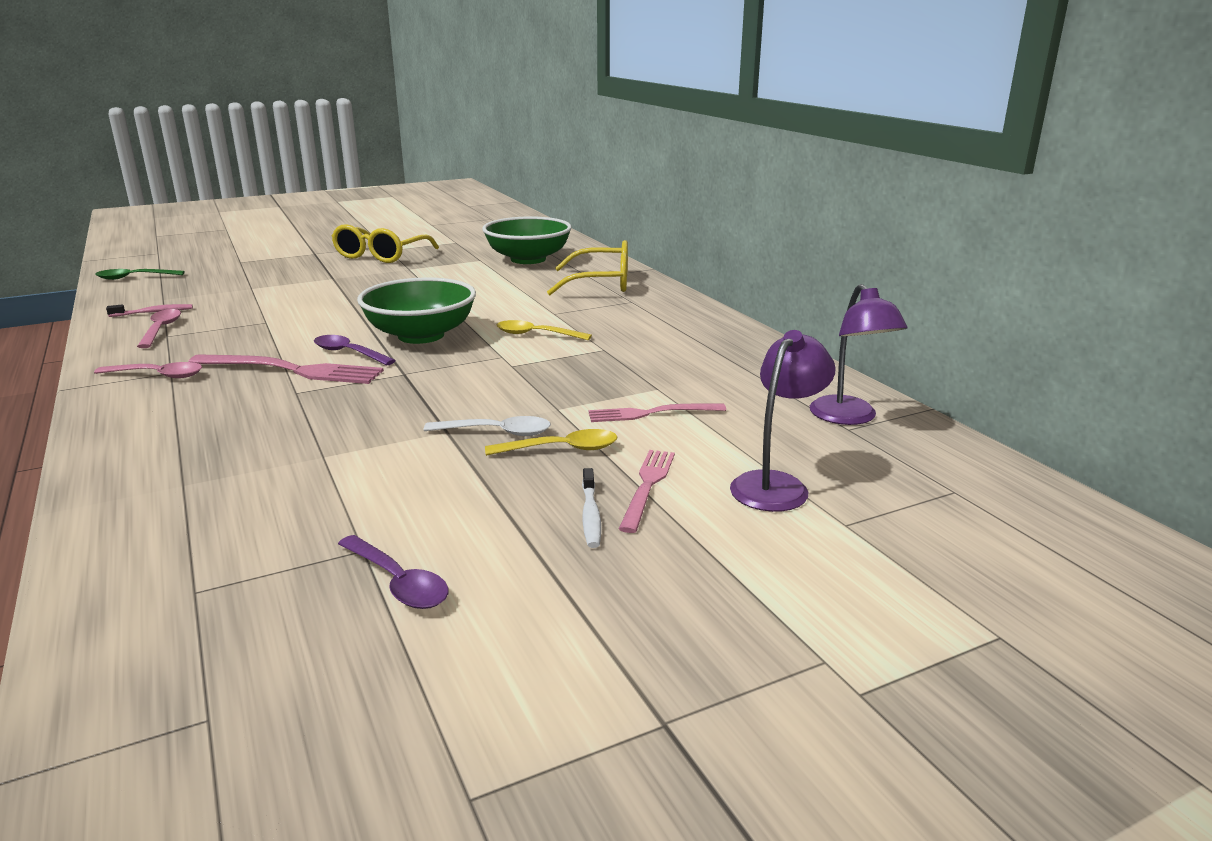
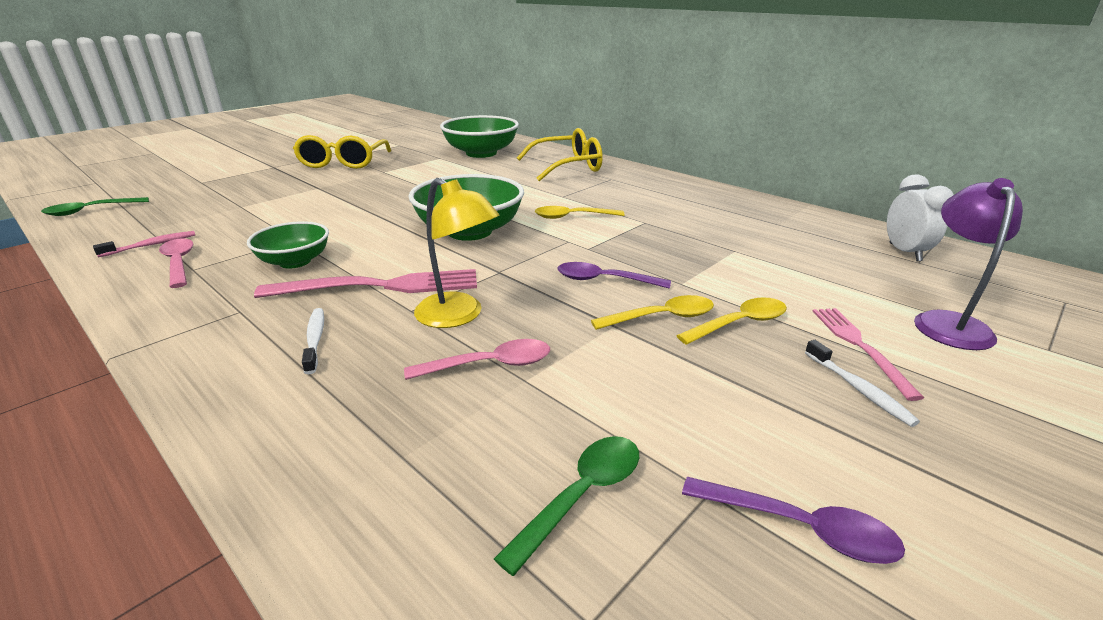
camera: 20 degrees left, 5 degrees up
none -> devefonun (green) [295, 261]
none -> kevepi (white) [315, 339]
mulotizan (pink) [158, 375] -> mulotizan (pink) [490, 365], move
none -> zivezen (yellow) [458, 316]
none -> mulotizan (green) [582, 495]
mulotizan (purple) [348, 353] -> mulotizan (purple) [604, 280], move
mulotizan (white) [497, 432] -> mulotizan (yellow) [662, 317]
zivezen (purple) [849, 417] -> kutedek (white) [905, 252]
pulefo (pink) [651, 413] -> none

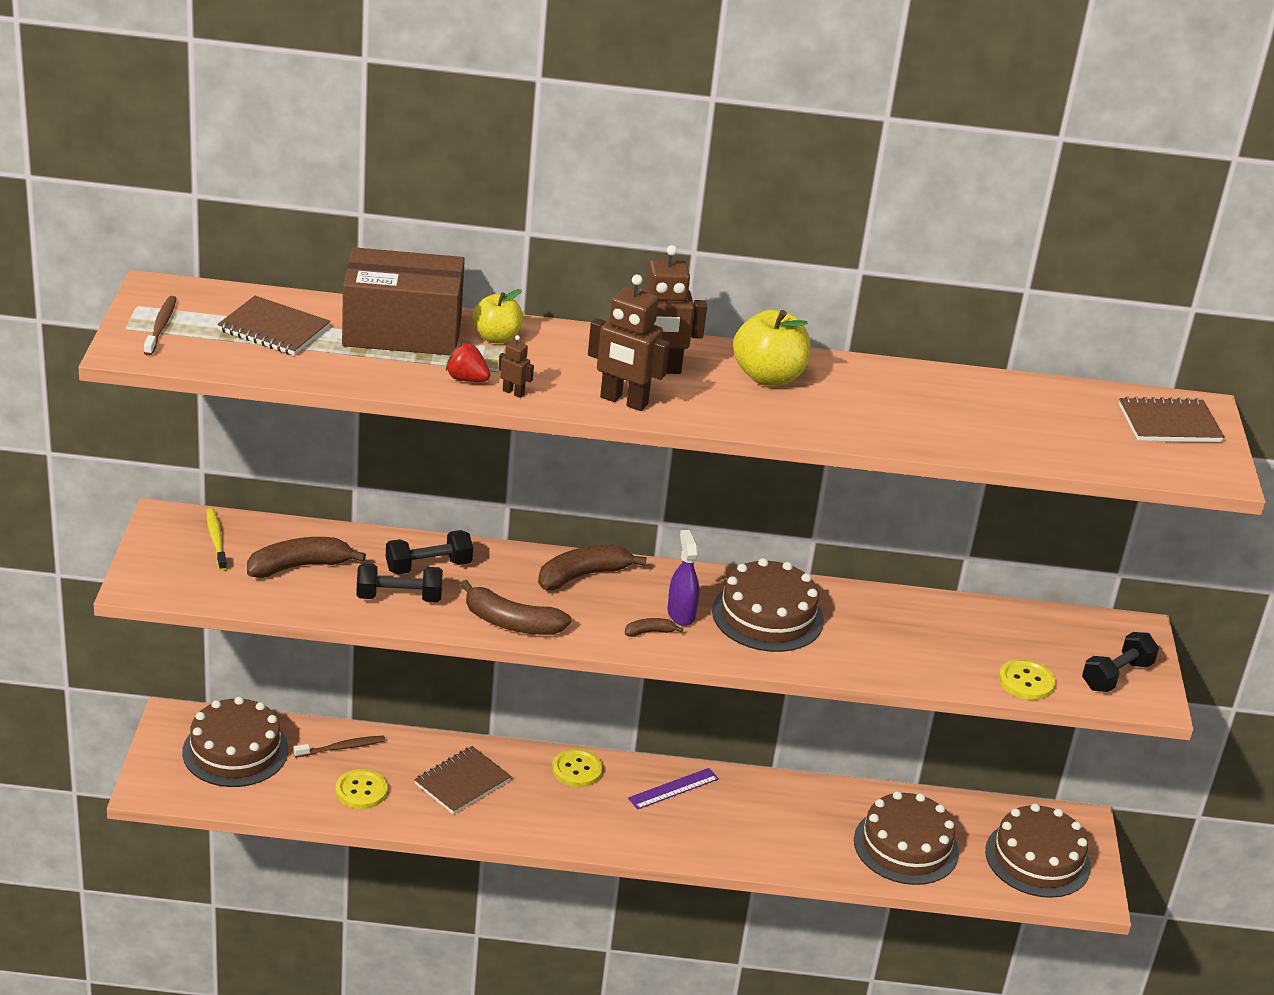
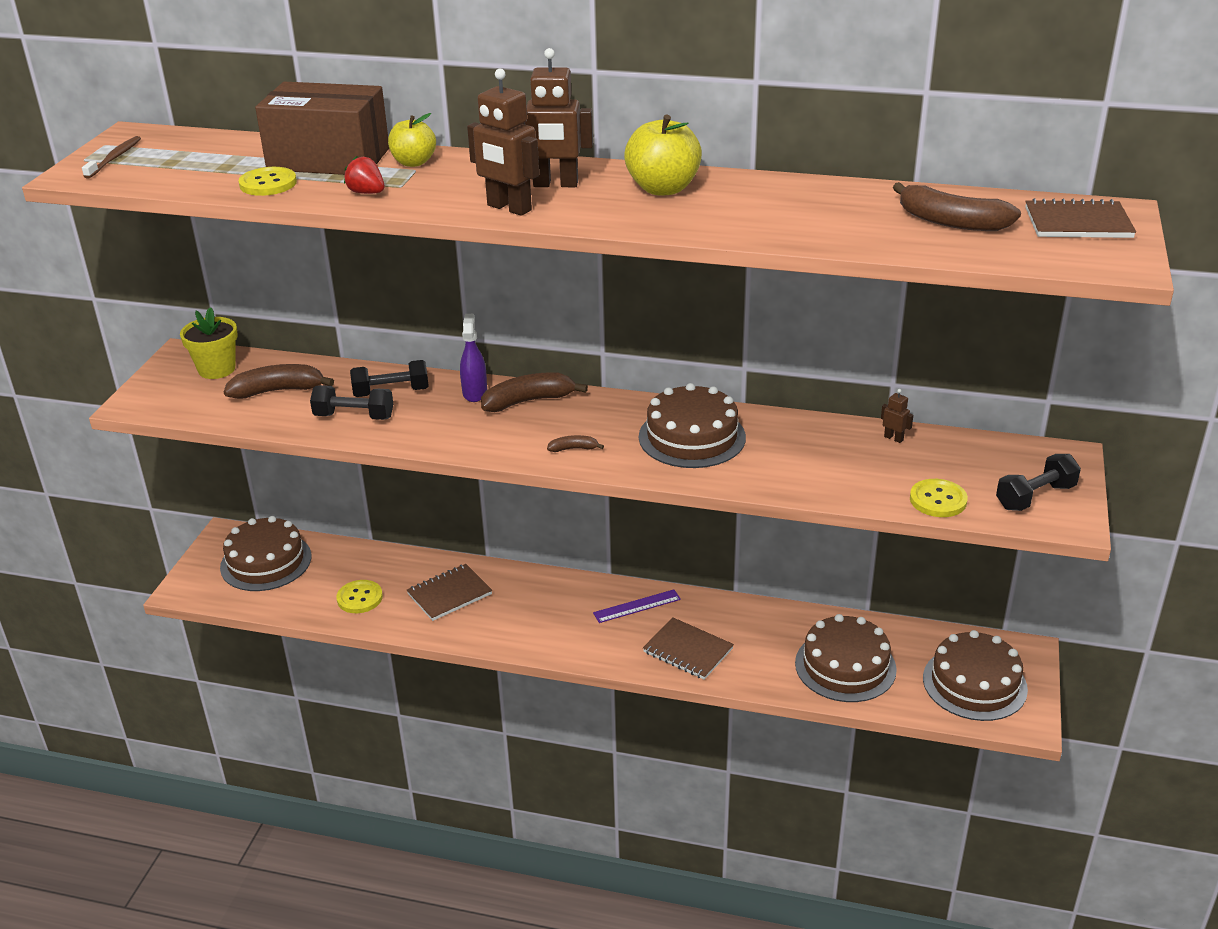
camera: 15 degrees right, 0 degrees up
kevepi (yellow) [216, 539] -> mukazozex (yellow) [217, 369]
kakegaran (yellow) [577, 770] -> kakegaran (yellow) [268, 184], move
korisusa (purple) [681, 614] -> korisusa (purple) [475, 393], move
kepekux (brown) [274, 329] -> kepekux (brown) [688, 650], move
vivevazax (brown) [513, 392] -> vivevazax (brown) [893, 438], move
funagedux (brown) [511, 623] -> funagedux (brown) [951, 222], move
kevepi (brown) [342, 748] -> none

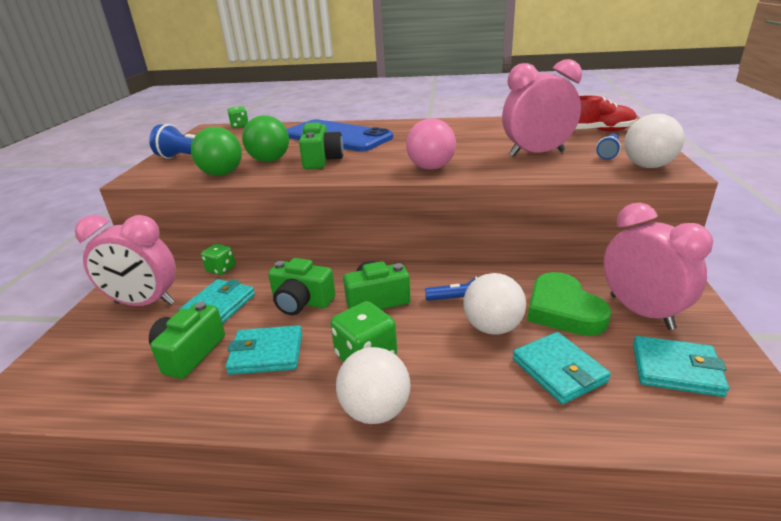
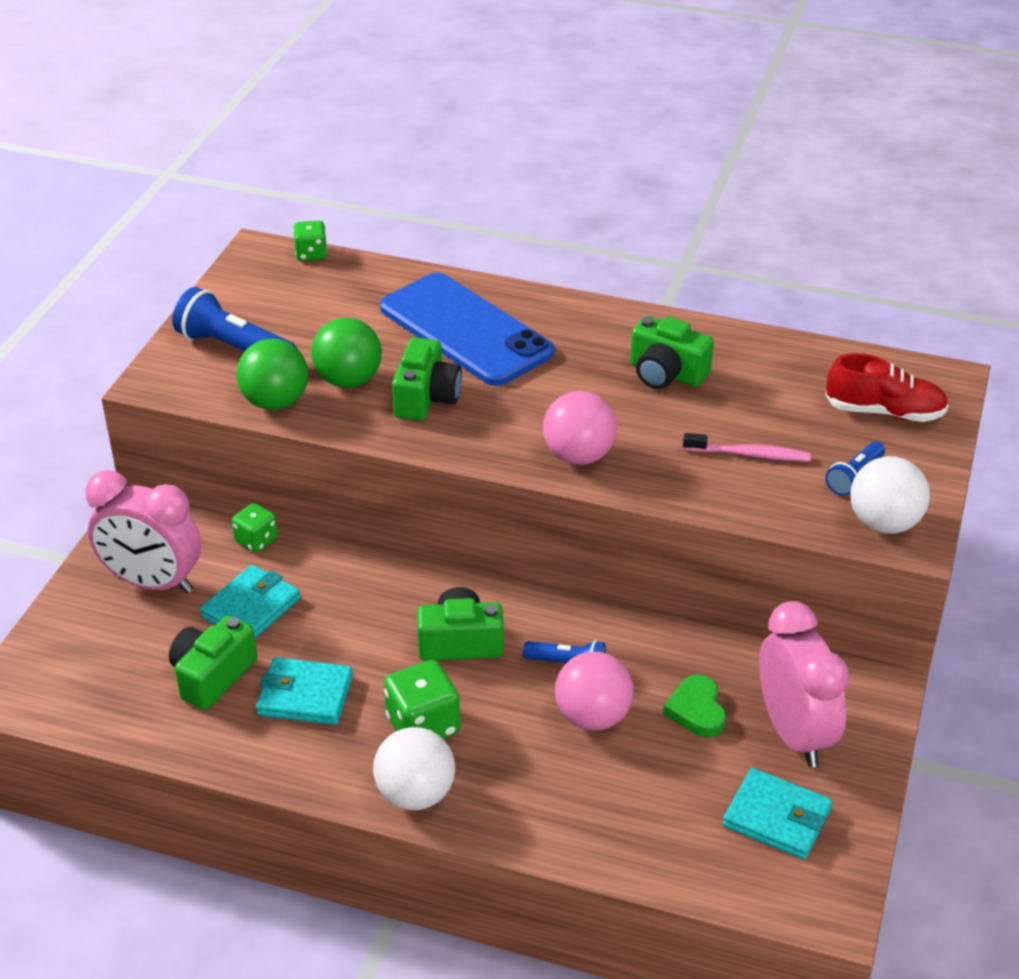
camera: 10 degrees right, 10 degrees up
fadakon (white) [492, 327] -> fadakon (pink) [592, 717]
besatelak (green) [302, 302] -> besatelak (green) [666, 373], move
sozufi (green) [563, 310] -> sozufi (green) [696, 710], x0.61
kutedek (pink) [536, 153] -> kevepi (pink) [749, 454]
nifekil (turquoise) [559, 370] -> none

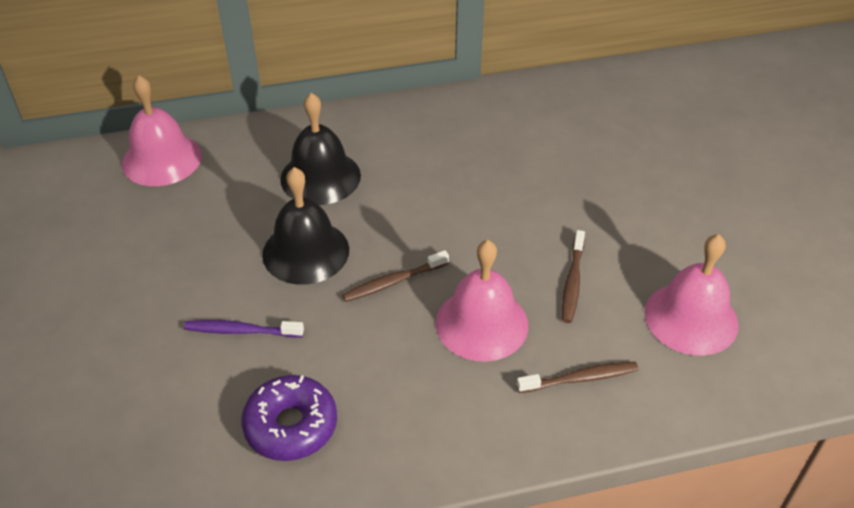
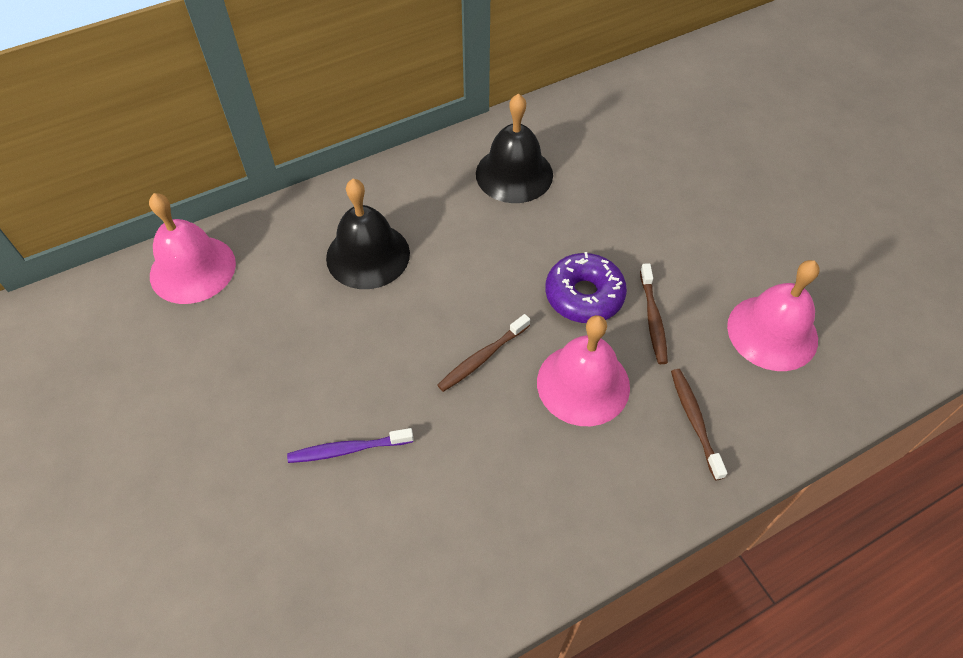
camera: 15 degrees left, 10 degrees up
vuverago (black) [306, 251] -> vuverago (black) [514, 174], move
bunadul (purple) [291, 426] -> bunadul (purple) [584, 295], move
kevepi (brown) [580, 378] -> kevepi (brown) [694, 421], 75 degrees counterclockwise

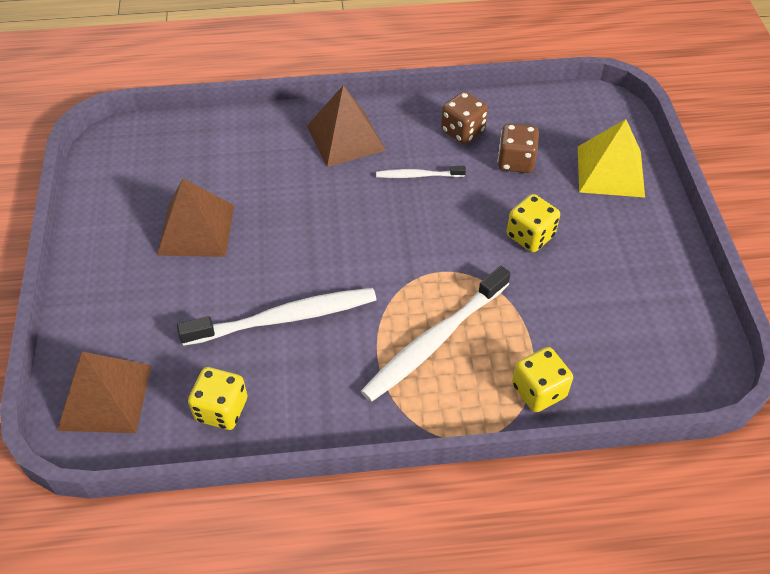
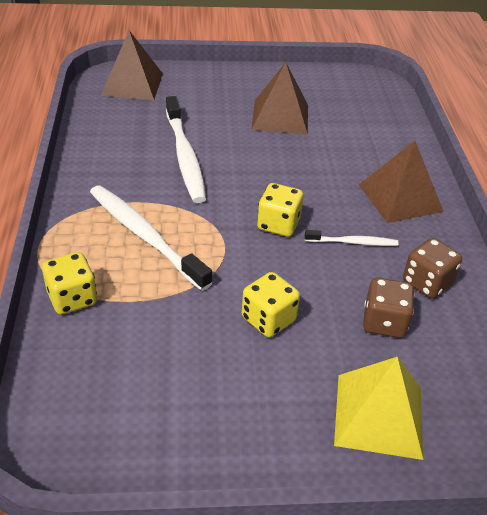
camera: 90 degrees right, 10 degrees down
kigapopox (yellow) [221, 409] -> kigapopox (yellow) [278, 224], move
kevepi (white) [418, 175] -> kevepi (white) [353, 242], 90 degrees clockwise

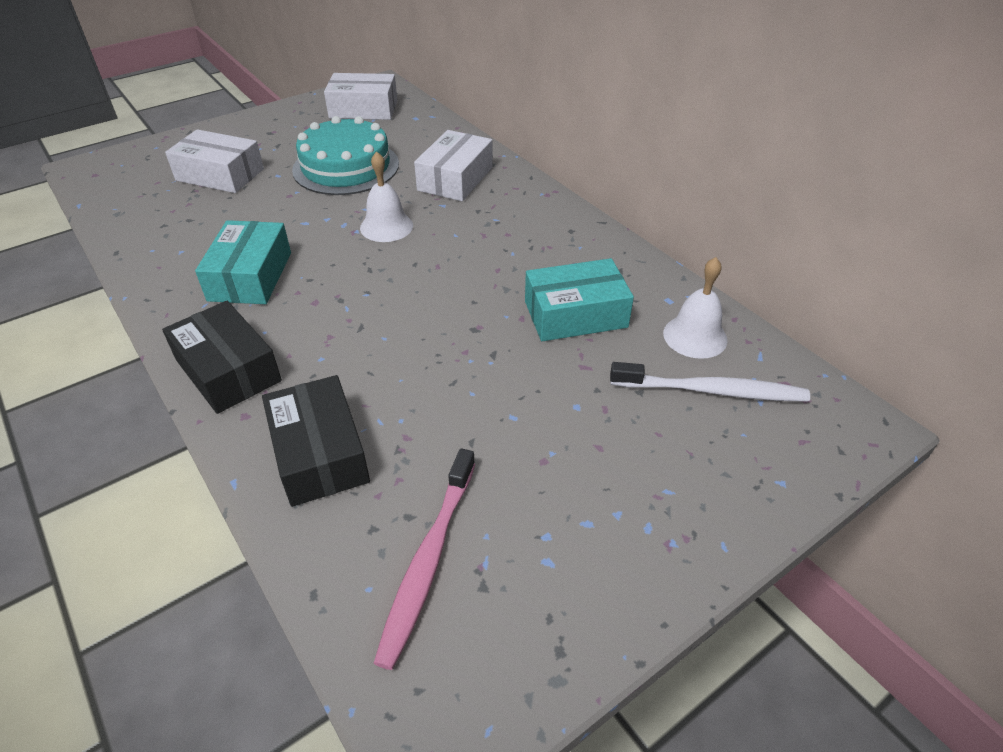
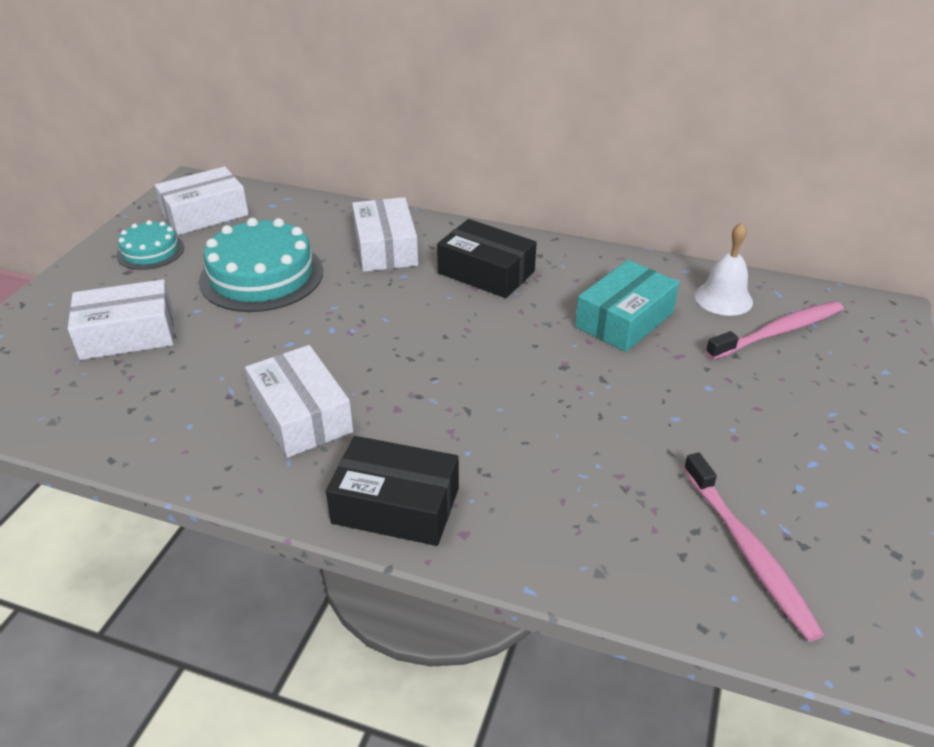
camera: 35 degrees left, 5 degrees down
none -> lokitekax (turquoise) [150, 251]
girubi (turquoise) [250, 276] -> girubi (white) [301, 415]
girubi (black) [320, 453] -> girubi (black) [486, 272], move
kevepi (white) [712, 391] -> kevepi (pink) [779, 332]
vuverago (white) [386, 226] -> none

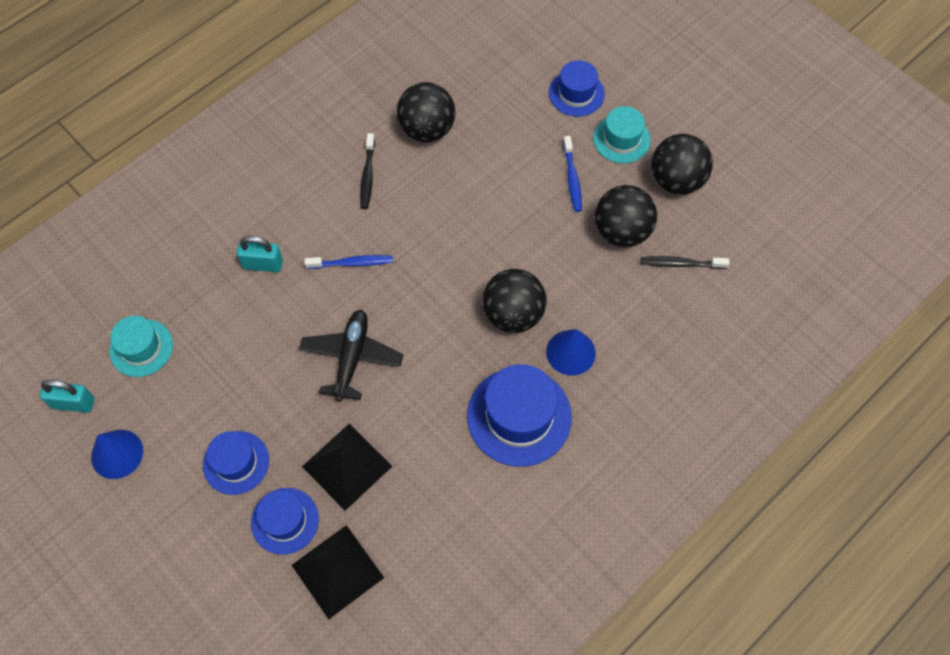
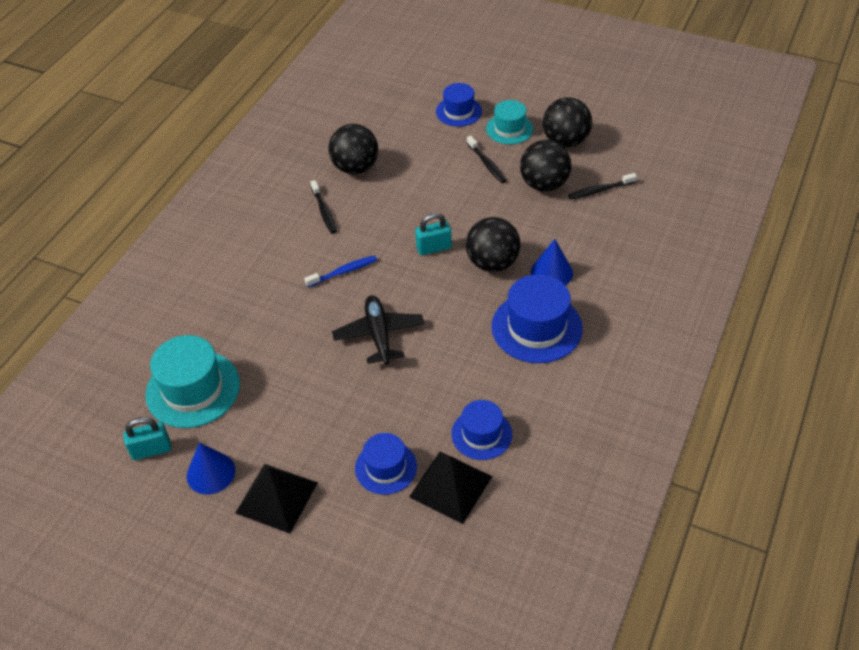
camera: 20 degrees left, 15 degrees down
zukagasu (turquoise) [141, 348] -> zukagasu (turquoise) [193, 389], x1.61
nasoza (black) [347, 466] -> nasoza (black) [277, 497], move
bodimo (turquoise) [263, 264] -> bodimo (turquoise) [434, 248], move
zukagasu (blue) [236, 462] -> zukagasu (blue) [481, 434], move
kevepi (blue) [572, 178] -> kevepi (black) [487, 164]

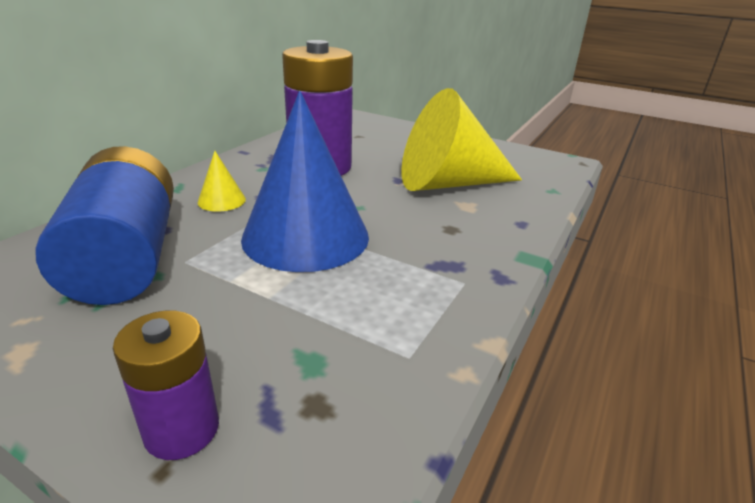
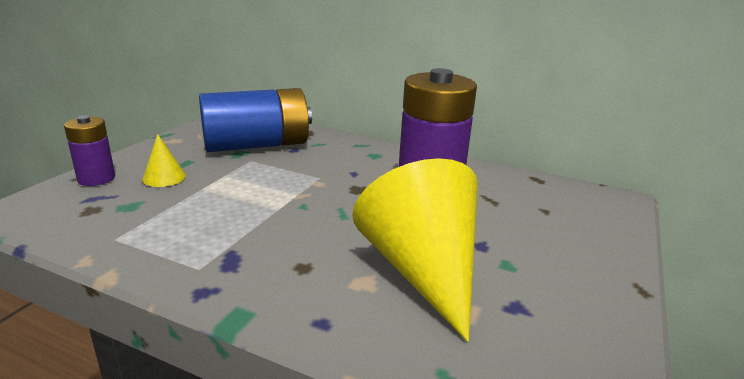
camera: 85 degrees right, 5 degrees down
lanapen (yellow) [221, 200] -> lanapen (yellow) [164, 177], move
lanapen (blue) [306, 236] -> none

